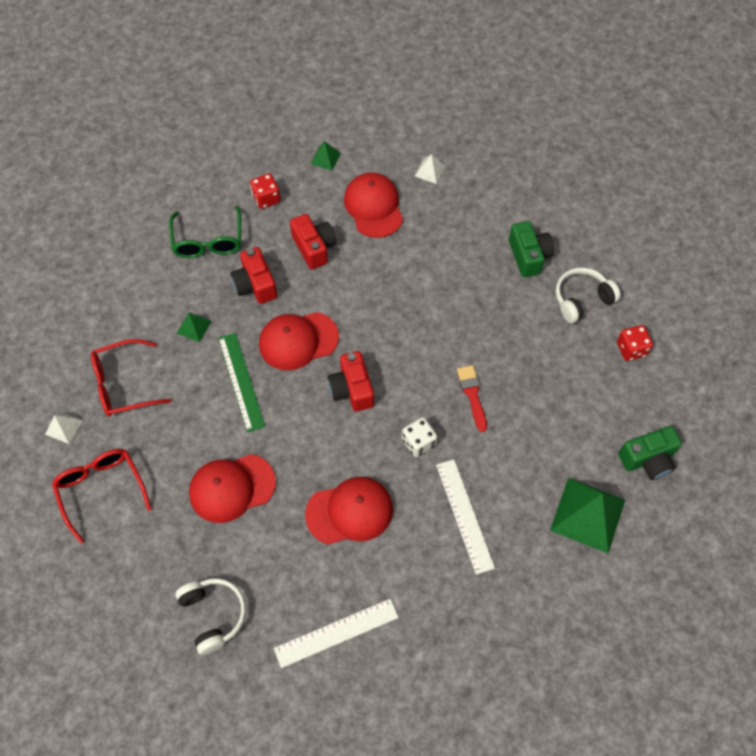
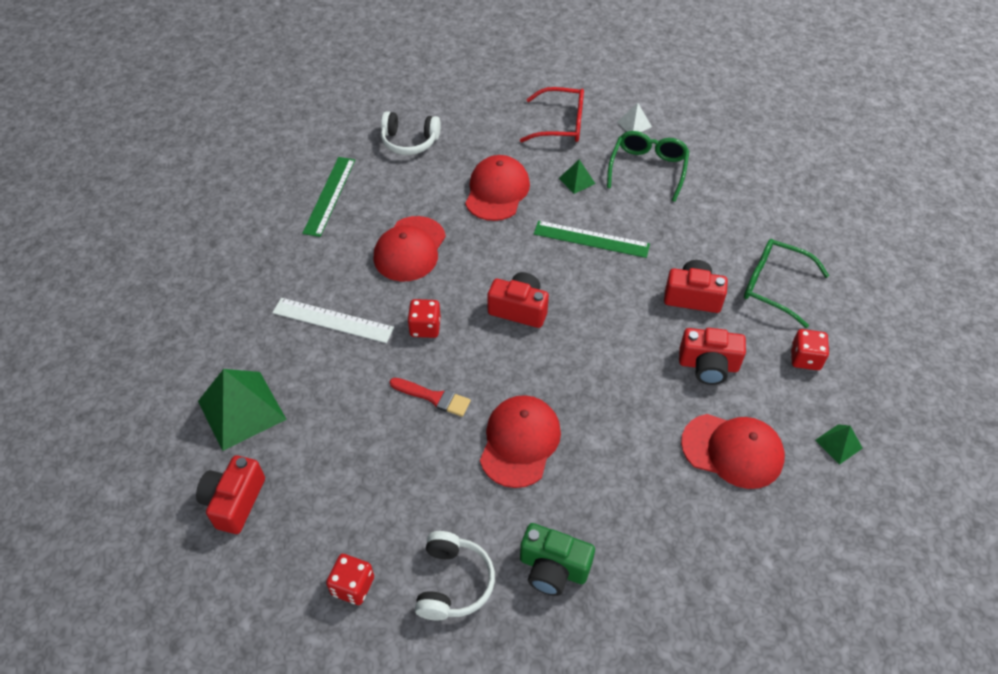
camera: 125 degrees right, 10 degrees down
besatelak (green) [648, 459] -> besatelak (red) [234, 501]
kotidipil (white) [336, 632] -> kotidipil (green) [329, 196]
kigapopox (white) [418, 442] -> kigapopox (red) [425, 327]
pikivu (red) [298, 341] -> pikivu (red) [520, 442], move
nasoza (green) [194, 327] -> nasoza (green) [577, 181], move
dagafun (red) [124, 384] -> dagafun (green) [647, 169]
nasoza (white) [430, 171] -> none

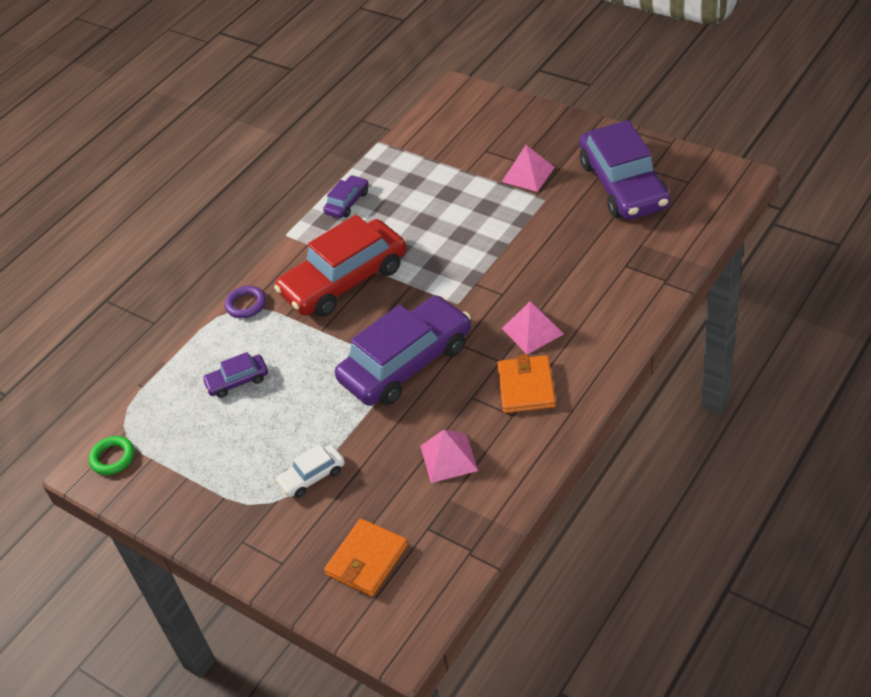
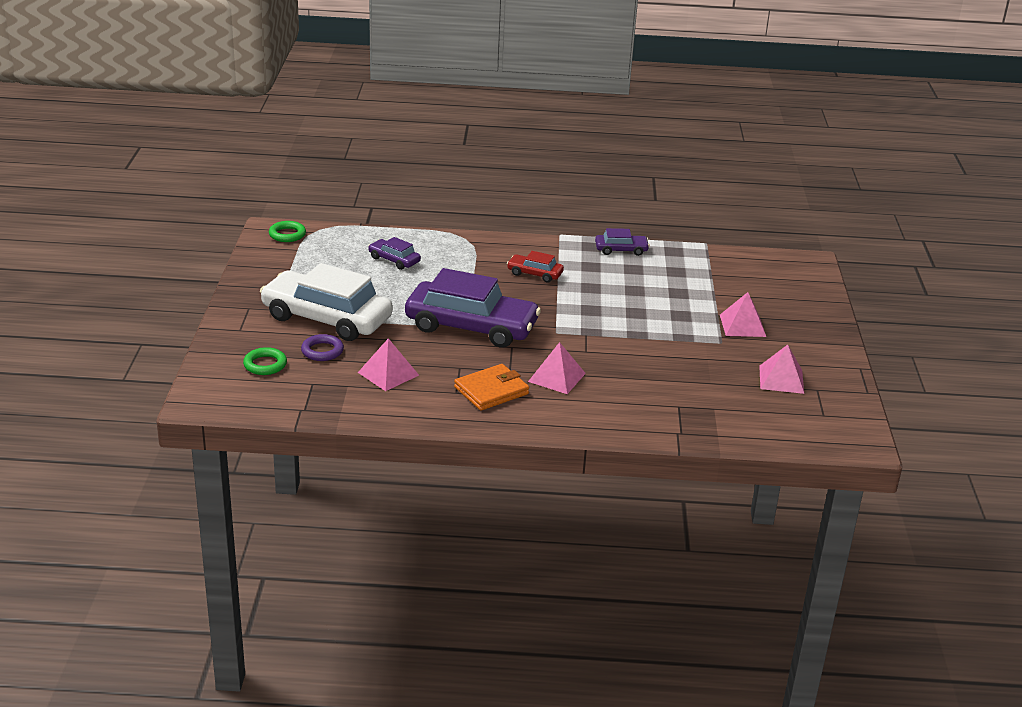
camera: 50 degrees right, 15 degrees down
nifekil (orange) [367, 560] -> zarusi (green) [265, 365]
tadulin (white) [312, 476] -> tadulin (white) [327, 318], x2.21
zarusi (purple) [246, 305] -> zarusi (purple) [322, 351], move
tadulin (red) [344, 280] -> tadulin (red) [535, 274], x0.45
tadulin (purple) [623, 185] -> nasoza (pink) [781, 379]

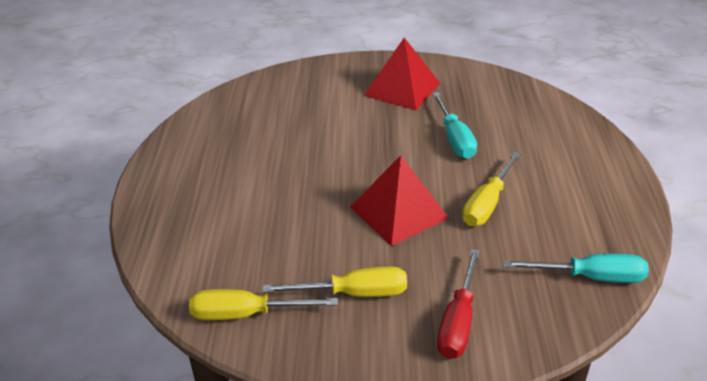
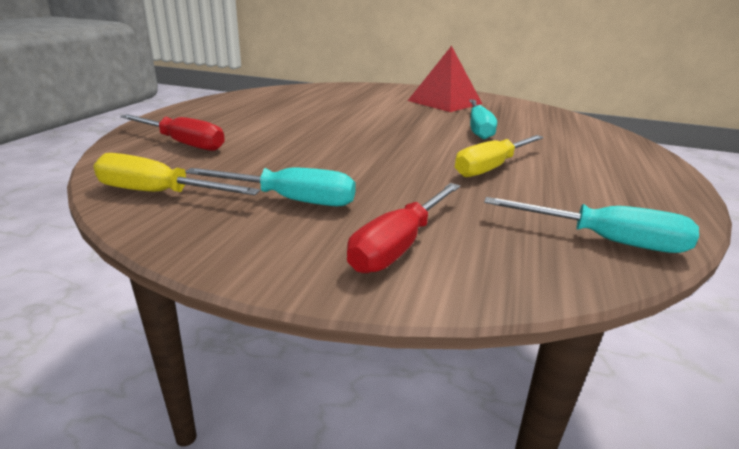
camera: 15 degrees right, 10 degrees down
none -> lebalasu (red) [183, 143]
lebalasu (yellow) [353, 294] -> lebalasu (turquoise) [290, 200]
nasoza (red) [399, 212] -> none

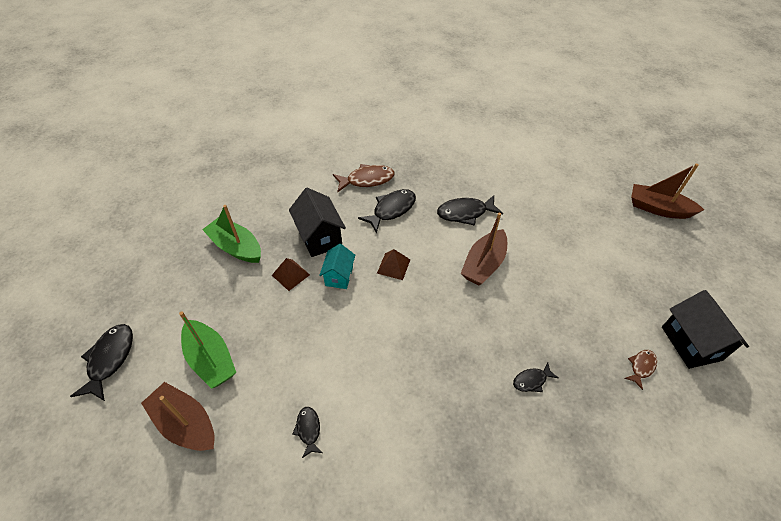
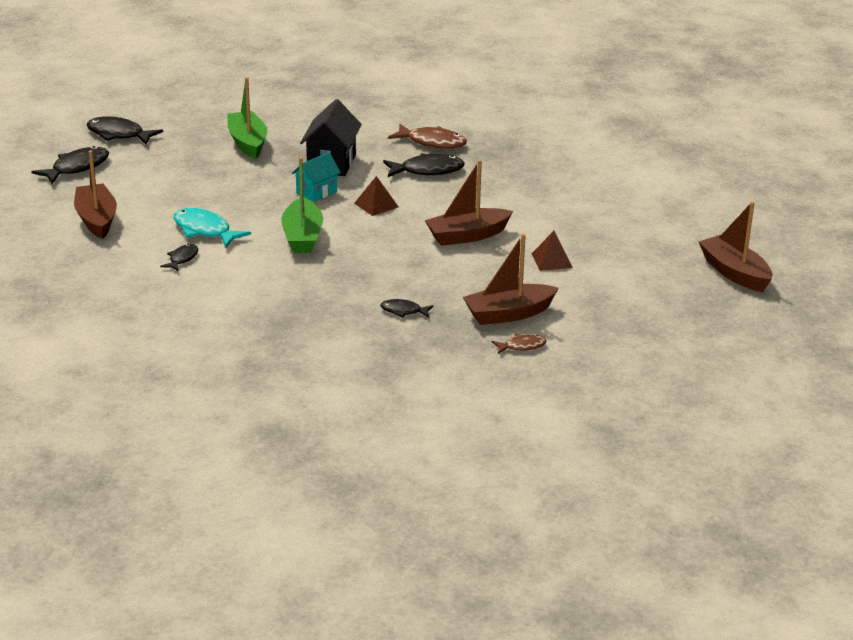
camera: 35 degrees right, 20 degrees down
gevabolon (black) [465, 213] -> gevabolon (black) [119, 134], move
none -> gevabolon (turquoise) [205, 230]
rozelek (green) [211, 359] -> rozelek (green) [302, 237], move
none -> rozelek (brown) [508, 314]
nasoza (brown) [291, 275] -> nasoza (brown) [552, 260], move
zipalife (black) [691, 343] -> none

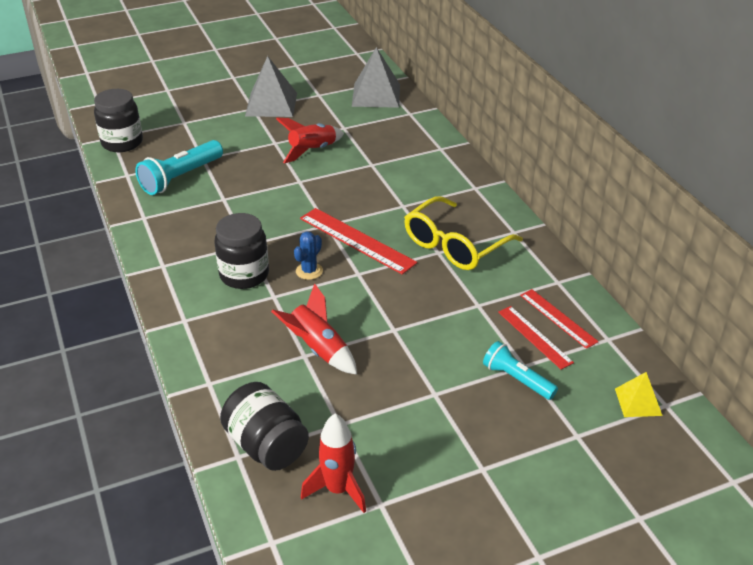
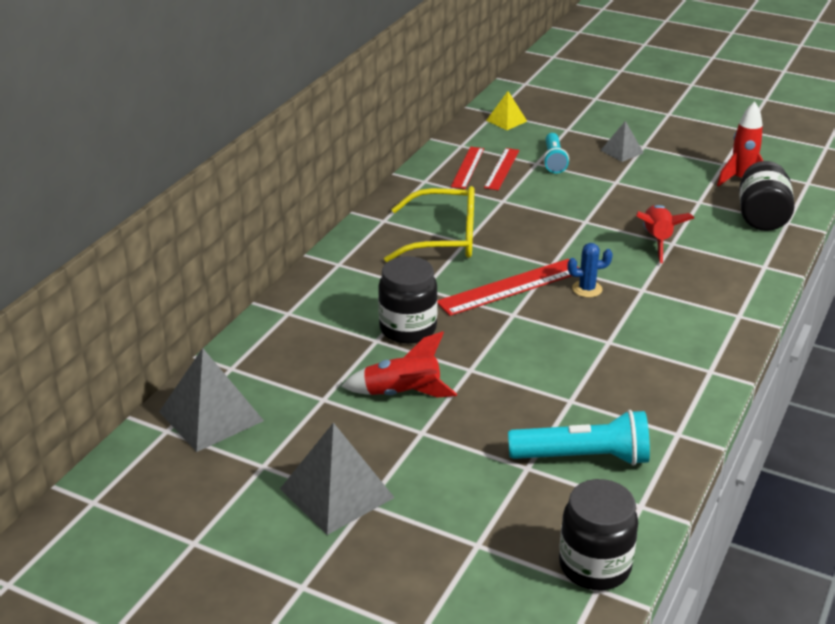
camera: 130 degrees left, 5 degrees down
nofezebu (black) [244, 275] -> nofezebu (black) [408, 329], move
kotidipil (red) [357, 240] -> kotidipil (red) [510, 287], 60 degrees clockwise
none -> nasoza (grey) [621, 151]

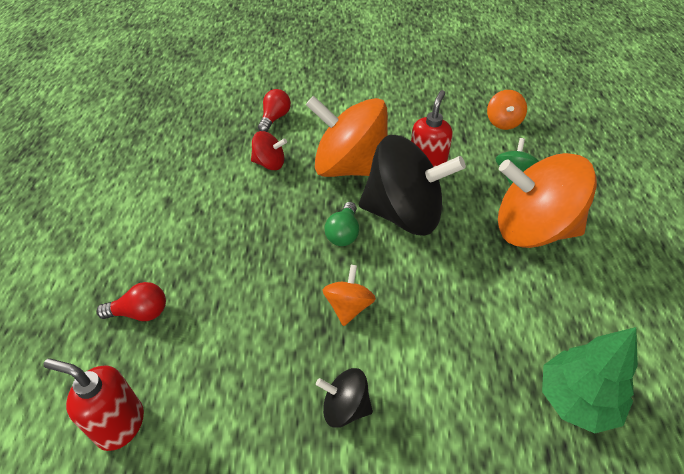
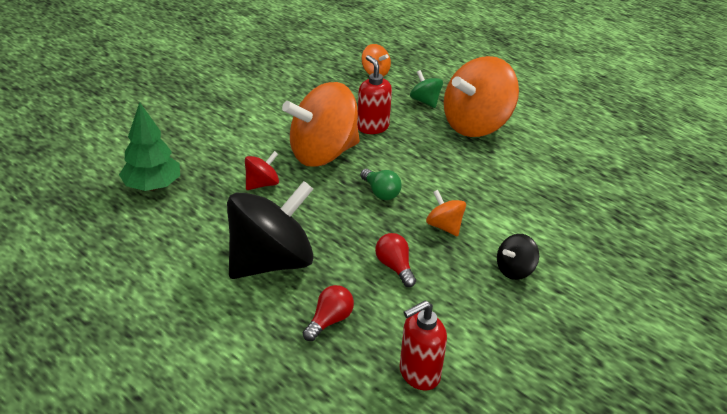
camera: 50 degrees left, 10 degrees down
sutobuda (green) [577, 400] -> sutobuda (green) [152, 186], move
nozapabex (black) [404, 214] -> nozapabex (black) [271, 262], move
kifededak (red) [275, 118] -> kifededak (red) [395, 267], move

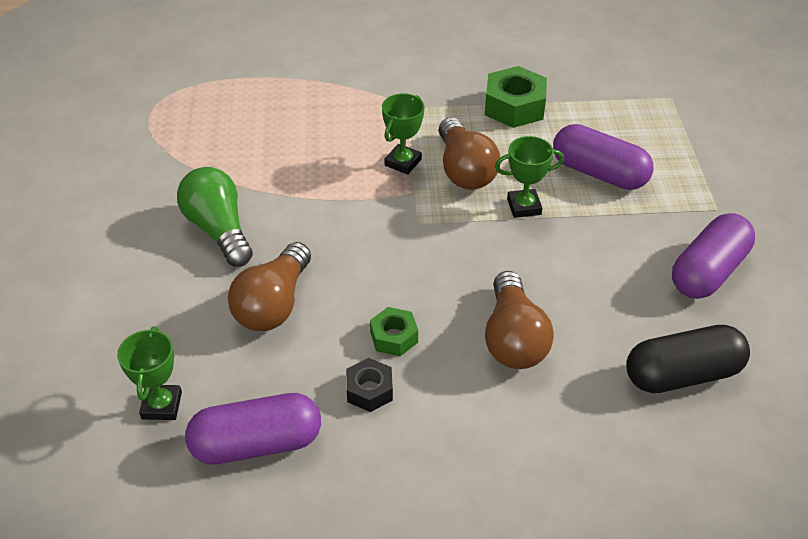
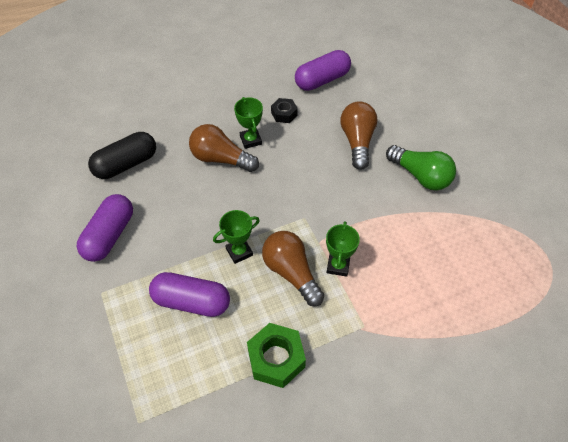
camera: 160 degrees right, 10 degrees up
kifededak (brown) [513, 338] -> kifededak (brown) [221, 159], 45 degrees counterclockwise
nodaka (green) [162, 405] -> nodaka (green) [250, 140], move
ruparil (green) [394, 337] -> none

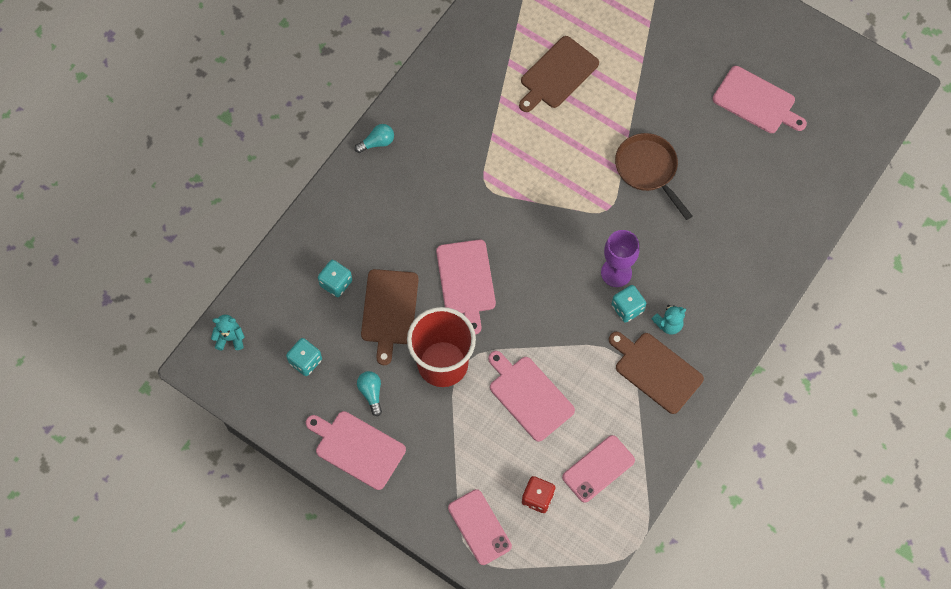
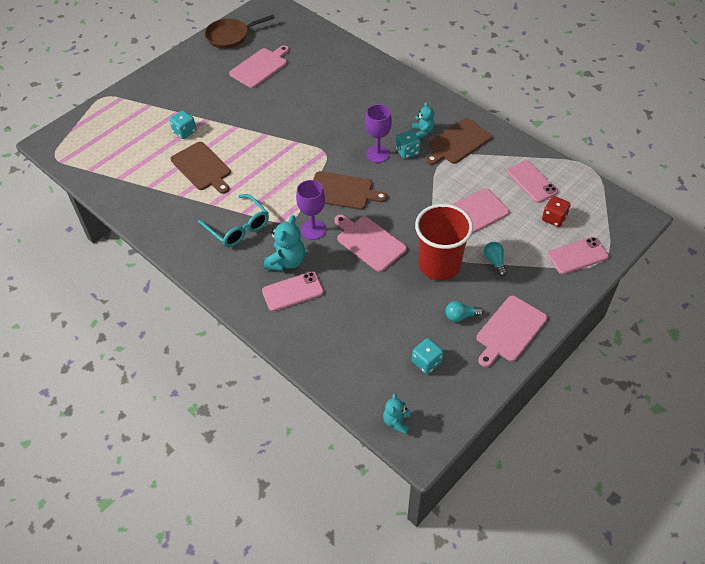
camera: 80 degrees left, 15 degrees down
kigapopox (turquoise) [336, 283] -> kigapopox (turquoise) [184, 132], move
none -> dagafun (turquoise) [238, 227]
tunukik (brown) [648, 170] -> tunukik (brown) [230, 36], move
none -> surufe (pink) [292, 291]
none -> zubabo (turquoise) [286, 261]
none -> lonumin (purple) [313, 230]
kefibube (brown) [389, 310] -> kefibube (brown) [343, 191], move
kefibube (pink) [466, 281] -> kefibube (pink) [369, 242], 135 degrees counterclockwise
kifededak (turquoise) [377, 142] -> kifededak (turquoise) [494, 261], move

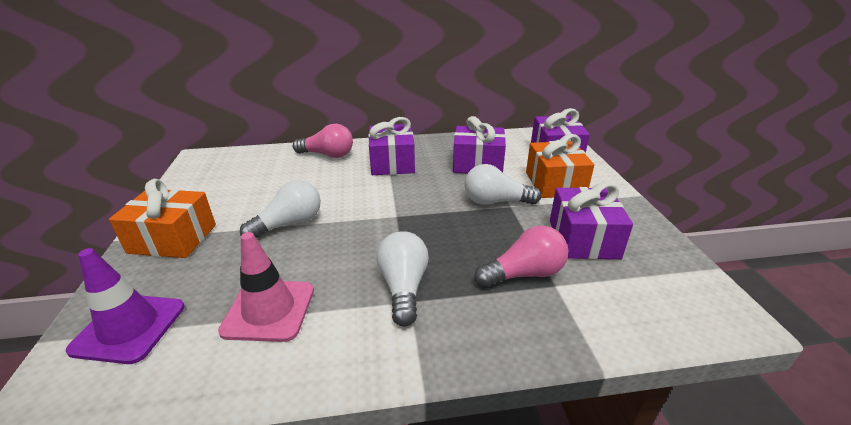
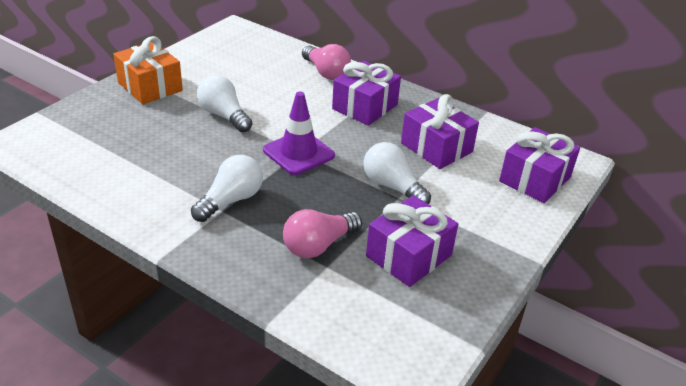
camera: 40 degrees right, 5 degrees up
kifededak (white) [289, 224] -> kifededak (white) [224, 116], 135 degrees counterclockwise
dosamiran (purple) [129, 328] -> dosamiran (purple) [298, 153], move
kifededak (pink) [524, 274] -> kifededak (pink) [319, 245], 120 degrees clockwise
dosamiran (pink) [269, 310] -> none
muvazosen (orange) [555, 183] -> none

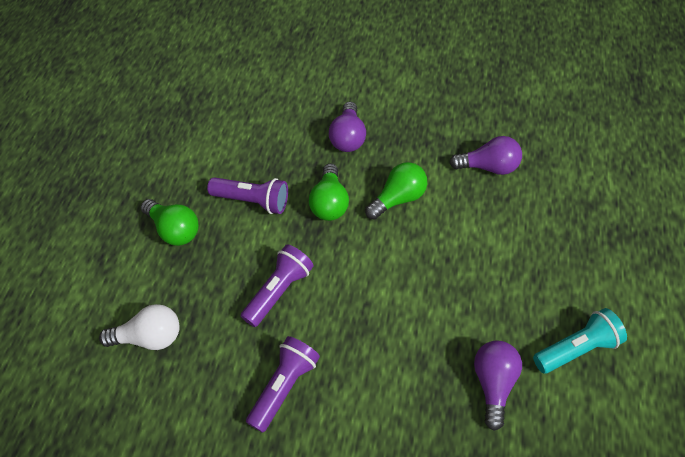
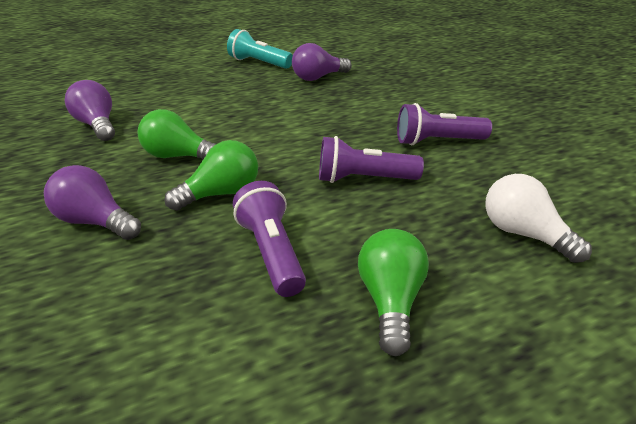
camera: 125 degrees left, 20 degrees down
kifededak (purple) [347, 137] -> kifededak (purple) [96, 221], 120 degrees counterclockwise

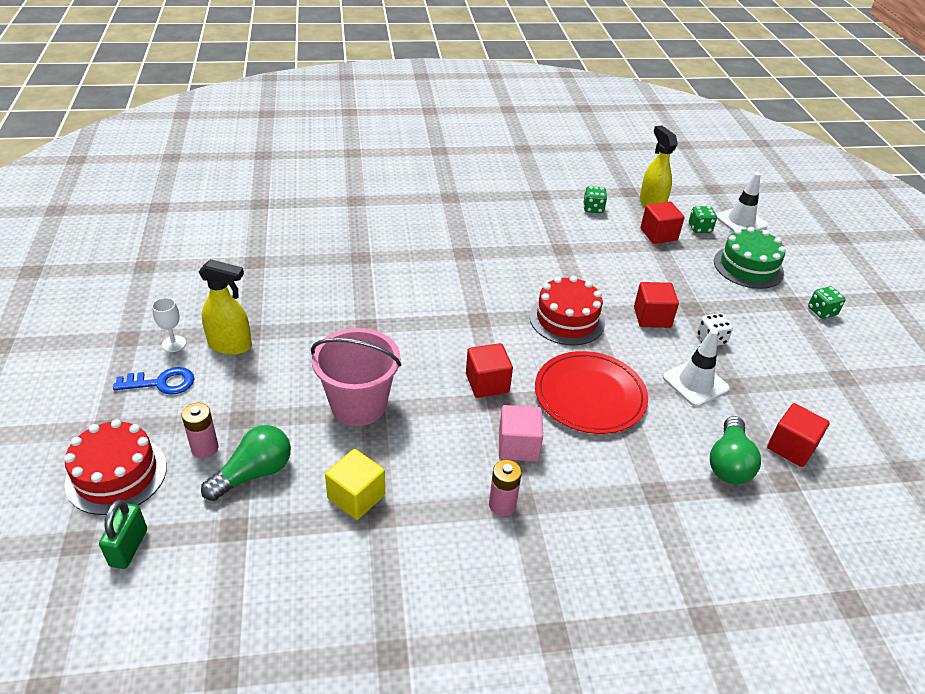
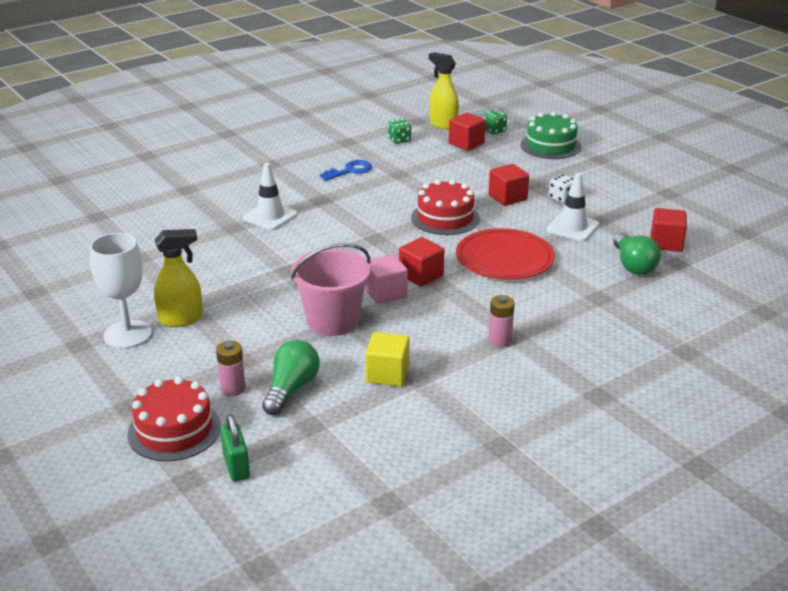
camera: 25 degrees left, 10 degrees down
lonumin (white) [174, 344] -> lonumin (white) [127, 334], x2.03
dosamiran (white) [741, 221] -> dosamiran (white) [270, 216], move
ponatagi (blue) [162, 383] -> ponatagi (blue) [350, 171], move
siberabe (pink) [518, 446] -> siberabe (pink) [385, 293], move
kigapopox (green) [822, 311] -> none

